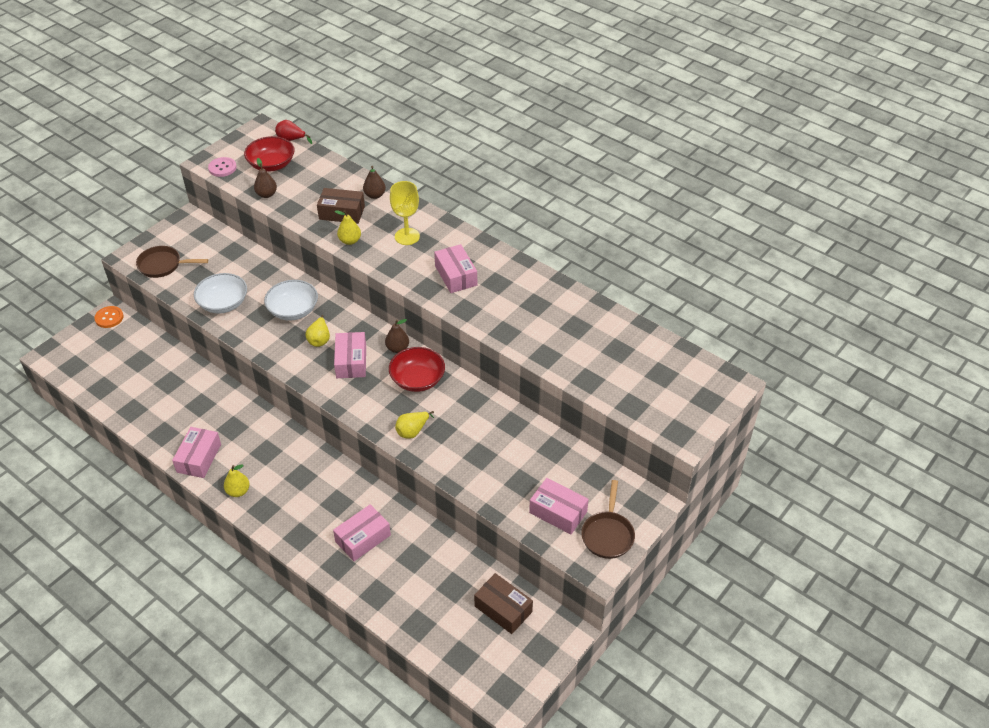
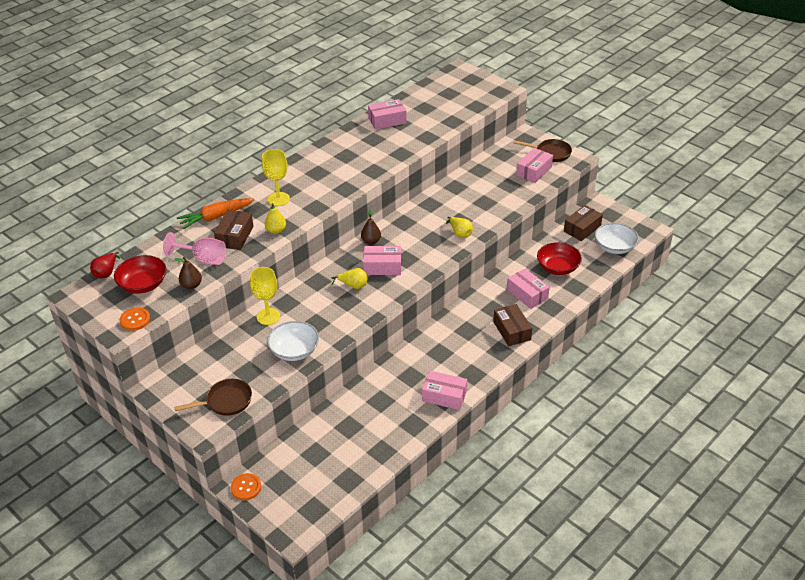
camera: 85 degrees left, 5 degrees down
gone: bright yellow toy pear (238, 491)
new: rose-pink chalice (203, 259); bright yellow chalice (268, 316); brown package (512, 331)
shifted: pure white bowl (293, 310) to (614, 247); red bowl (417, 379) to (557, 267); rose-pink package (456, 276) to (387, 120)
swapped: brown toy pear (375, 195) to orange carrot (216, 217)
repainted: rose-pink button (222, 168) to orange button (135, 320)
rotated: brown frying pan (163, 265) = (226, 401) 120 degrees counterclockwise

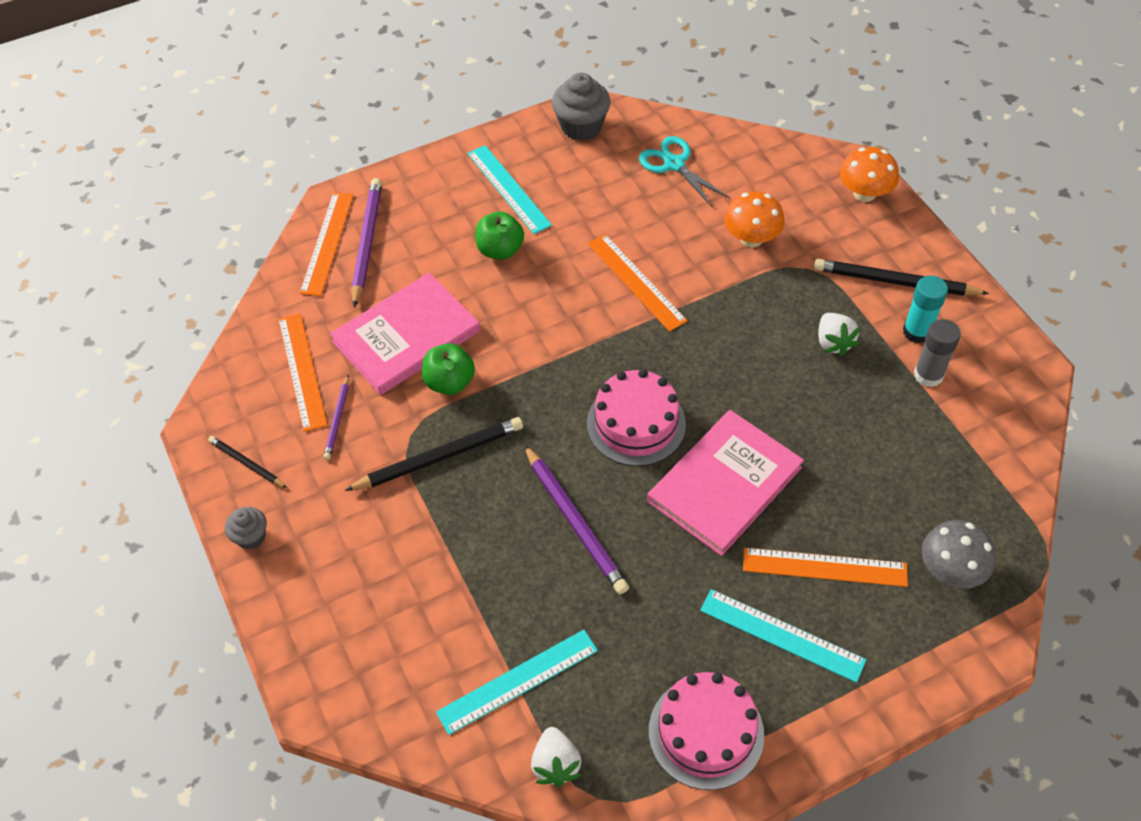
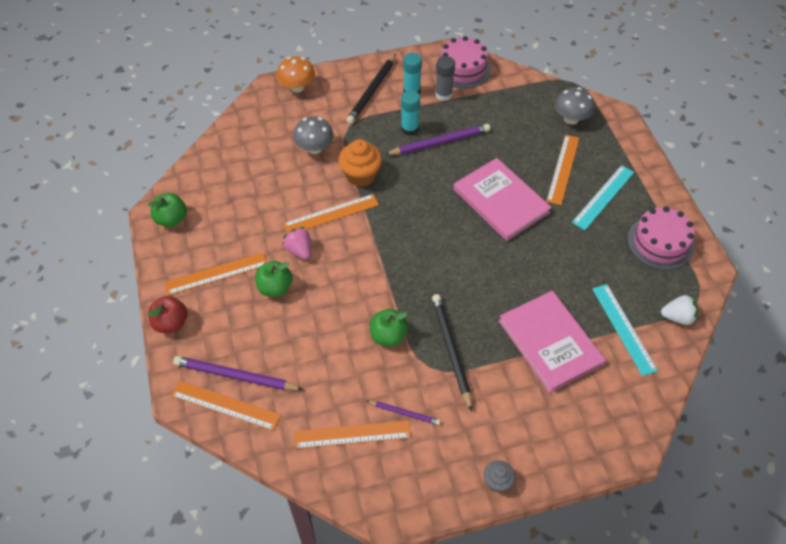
camera: 80 degrees left, 0 degrees up
gone: ebony pencil (246, 463); aqua scissors (674, 164)
new: red apple (171, 323); rose-pink berry (299, 250); orange fairy cake (361, 175)
shifted: rose-pink book (406, 336) to (550, 342); royal purple pencil (575, 521) to (439, 142); rose-pink gateau (636, 424) to (463, 68)
swapped: ash-grey fairy cake (581, 126) to emerald apple (171, 219); pure white berry (833, 343) to aqua glue (409, 129)
repainted: aqua straightedge (509, 189) to orange straightedge (216, 273); orange fungus (751, 238) to ash-grey fungus (314, 148)

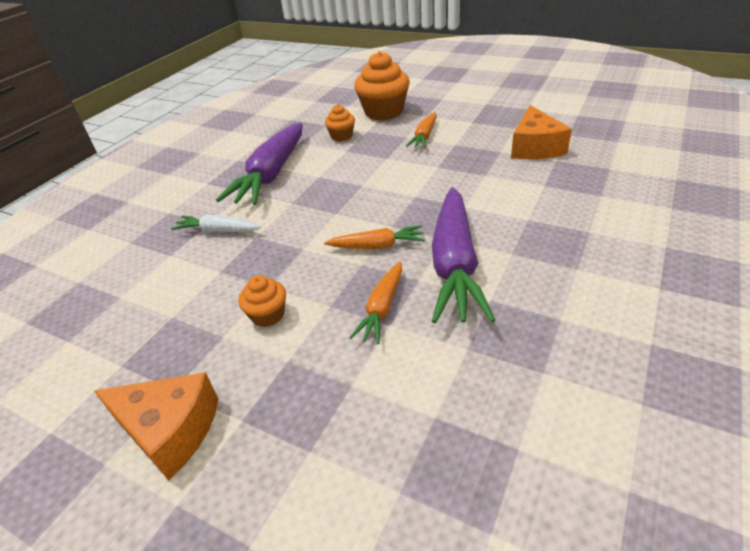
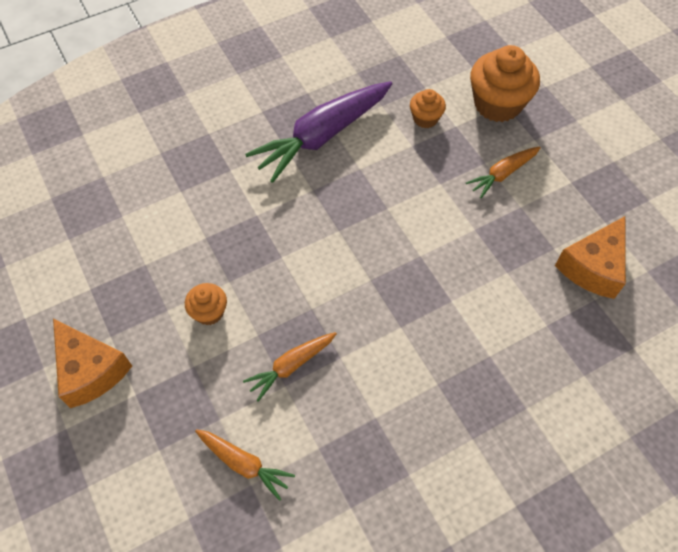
camera: 30 degrees right, 20 degrees up
gone: pure white carrot (218, 231); royal purple carrot (454, 264)
shifted: orange carrot (377, 246) to (244, 464)

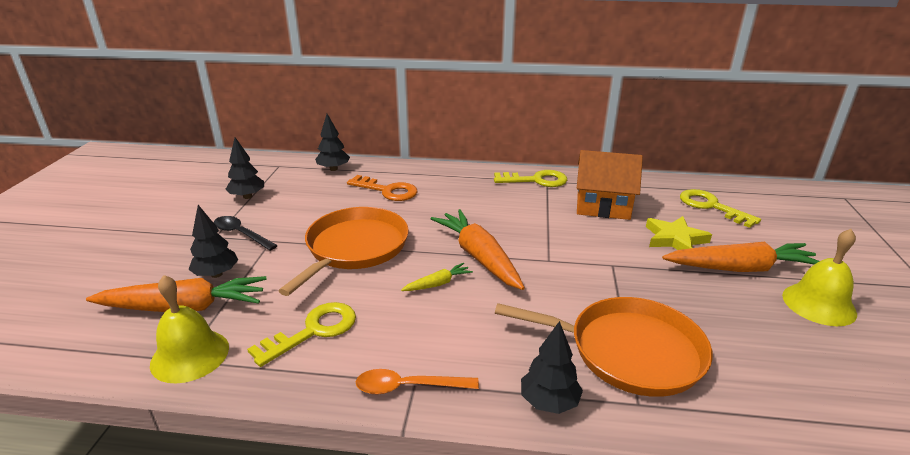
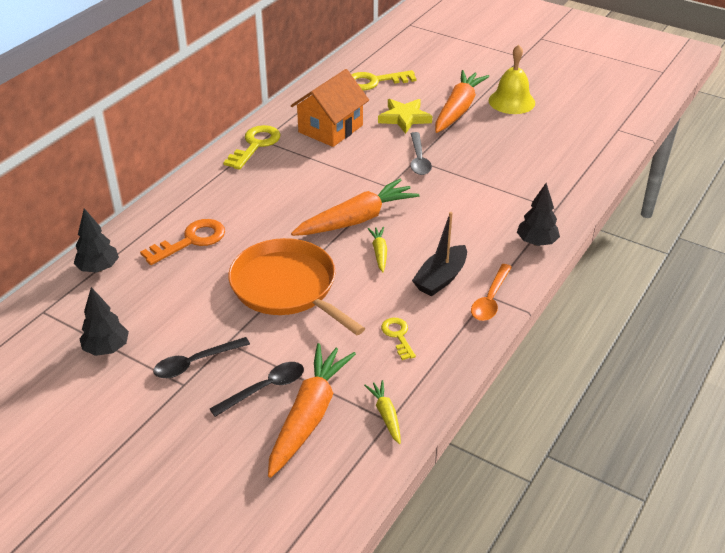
camera: 65 degrees left, 10 degrees up
gone: orange frying pan (628, 351)
new: ash-grey spoon (419, 159); ebony sailboat (440, 278)
swapped: bright yellow school bell (190, 355) to bright yellow carrot (386, 415); ebony tree (216, 274) to ebony spoon (265, 389)
rotated: orange carrot (479, 257) = (356, 219) 150 degrees clockwise
scaled: bright yellow door key (313, 331) = (398, 336) x0.59

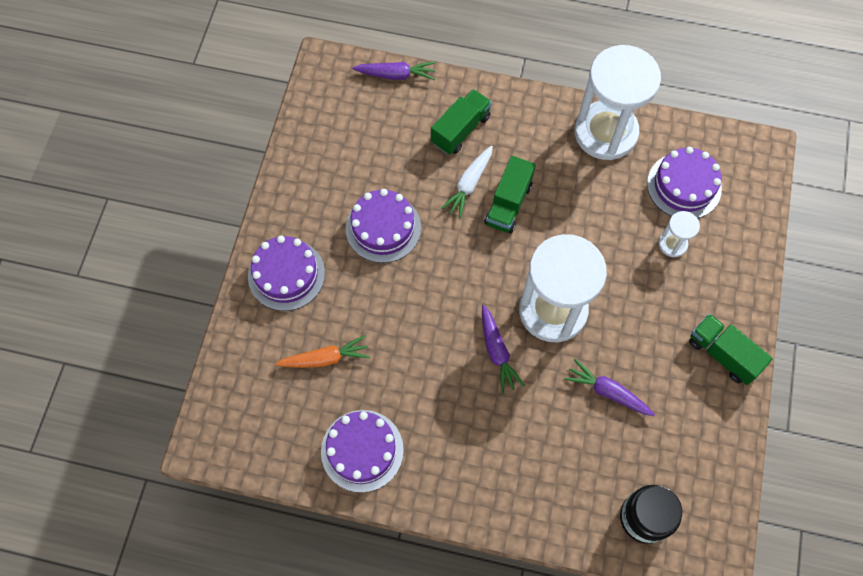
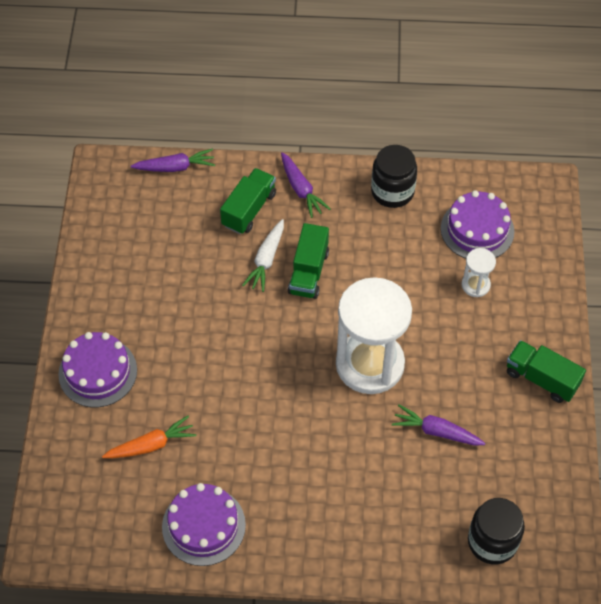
camera: 10 degrees left, 10 degrees down
gone: royal purple gateau (383, 228)
shifted: royal purple carrot (497, 352) to (301, 189)
swapped: pure white hourglass (605, 132) to ebony preserve jar (392, 191)

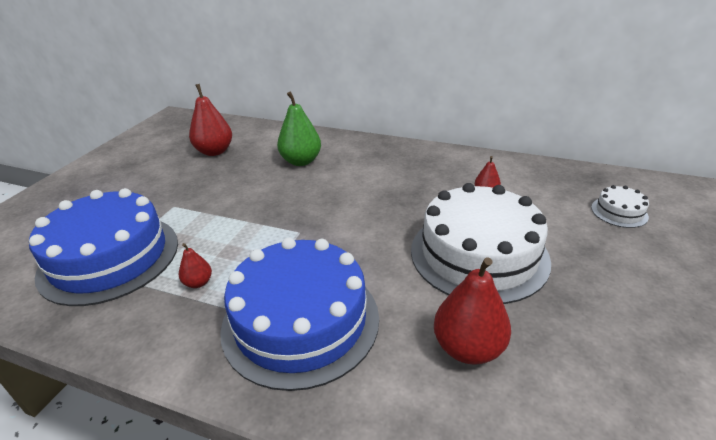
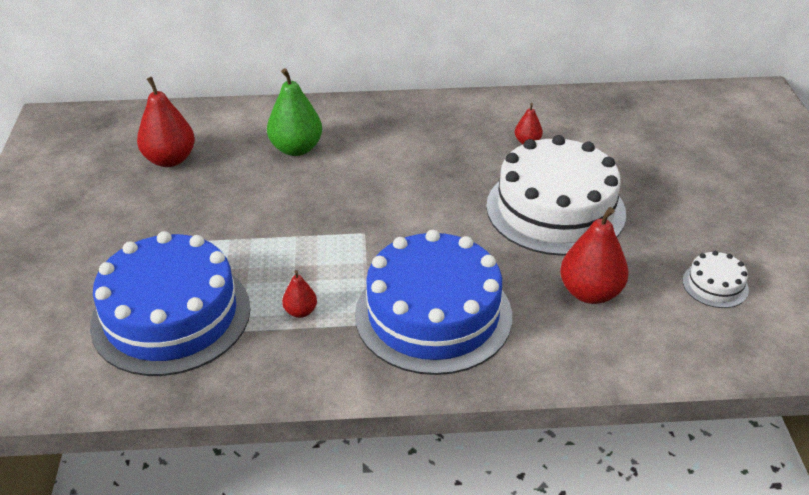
camera: 25 degrees left, 5 degrees up
shifted: pure white gateau (619, 212) to (715, 285)

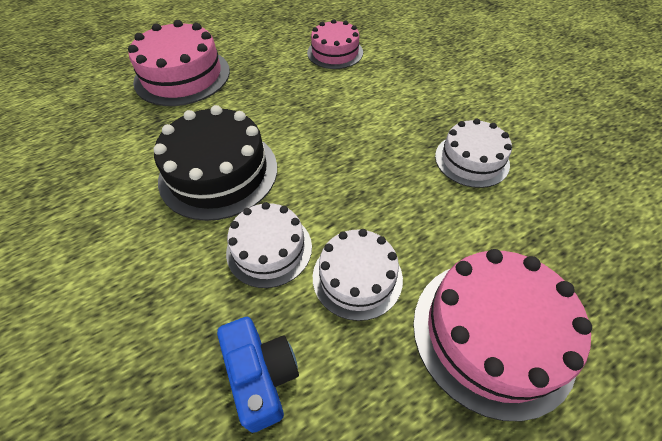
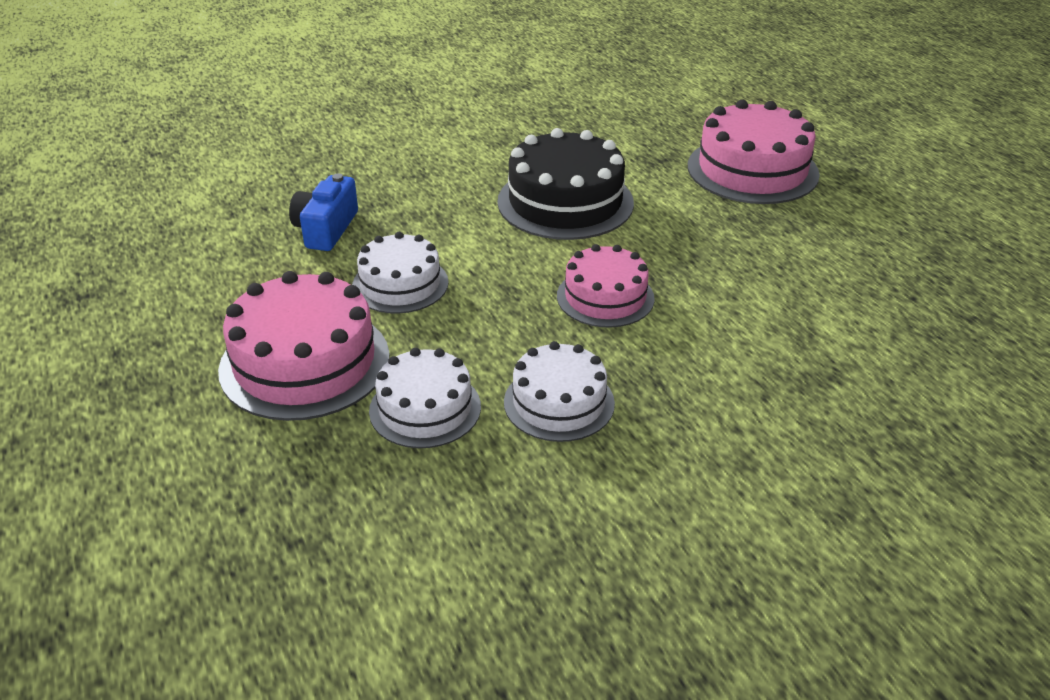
camera: 95 degrees right, 15 degrees down
shifted: pure white gateau (269, 249) to (425, 408); rose-pink gateau (335, 52) to (605, 297)
rotated: blue photo camera (262, 375) = (326, 229) 120 degrees clockwise

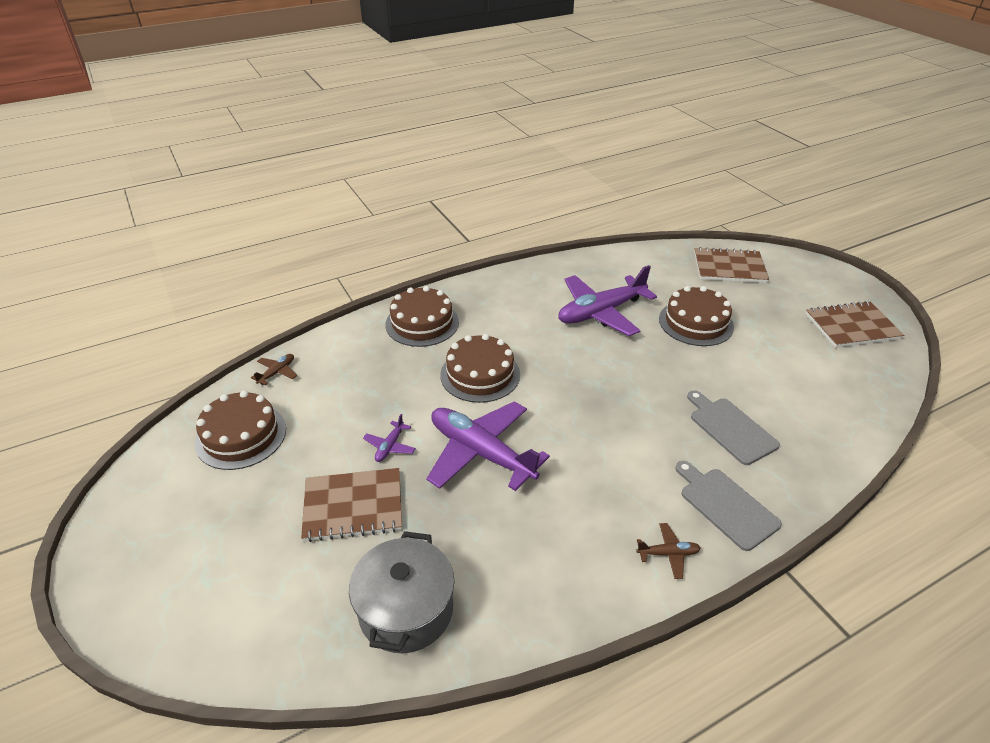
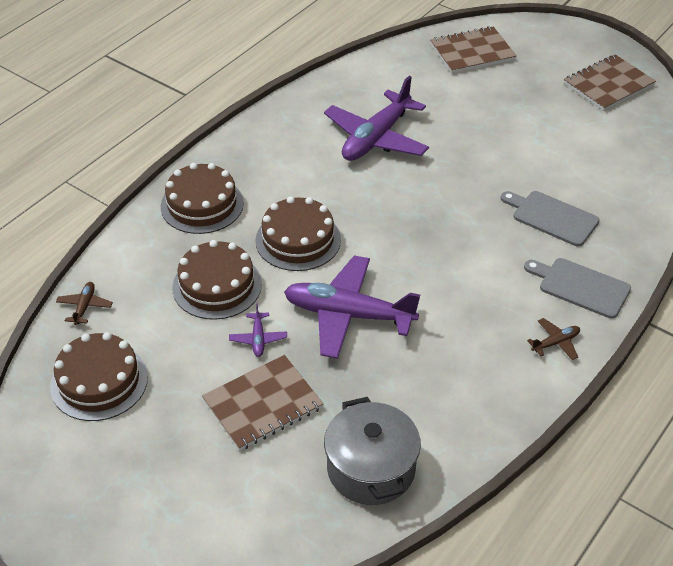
camera: 25 degrees left, 5 degrees up
shifted: brown gateau (696, 322) to (217, 286)

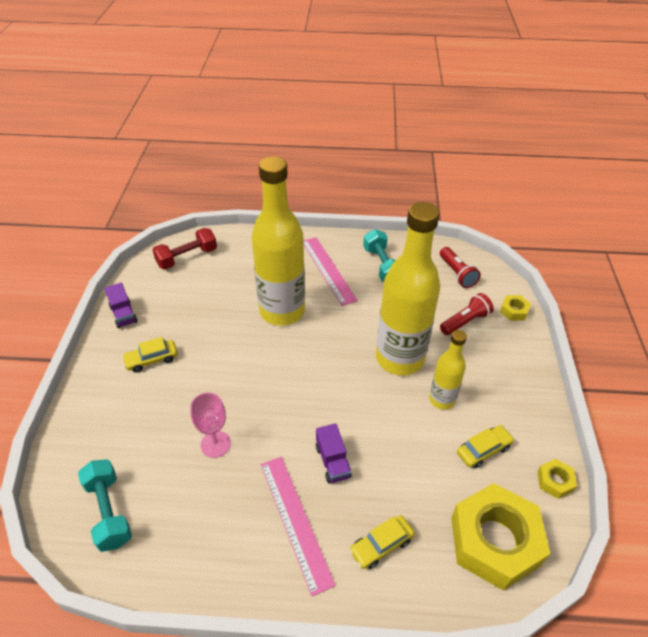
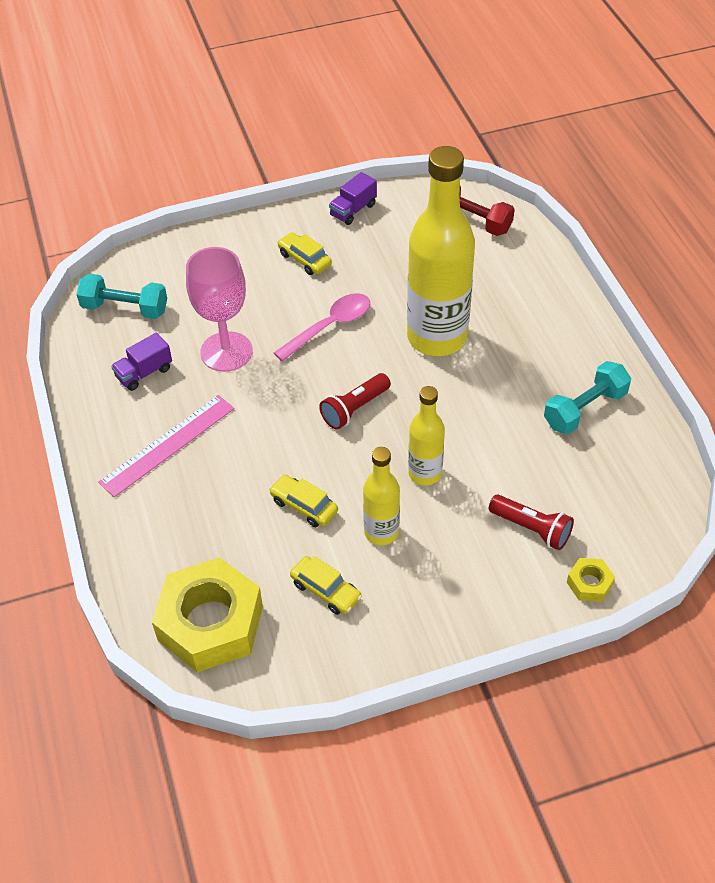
camera: 70 degrees right, 5 degrees up
gone: rose-pink straightedge (328, 270); bright yellow nut (554, 481)
new: rose-pink spoon (330, 326)
shifted: royal purple lorry (333, 462) to (144, 373); bright yellow toy car (381, 545) to (304, 506); red flashlight (457, 273) to (354, 409)
rotated: aqua free weight (109, 511) = (125, 308) 60 degrees clockwise
scaled: rose-pink chalice (215, 444) = (226, 352) x1.57; bright yellow drink bottle (399, 358) = (425, 473) x0.51

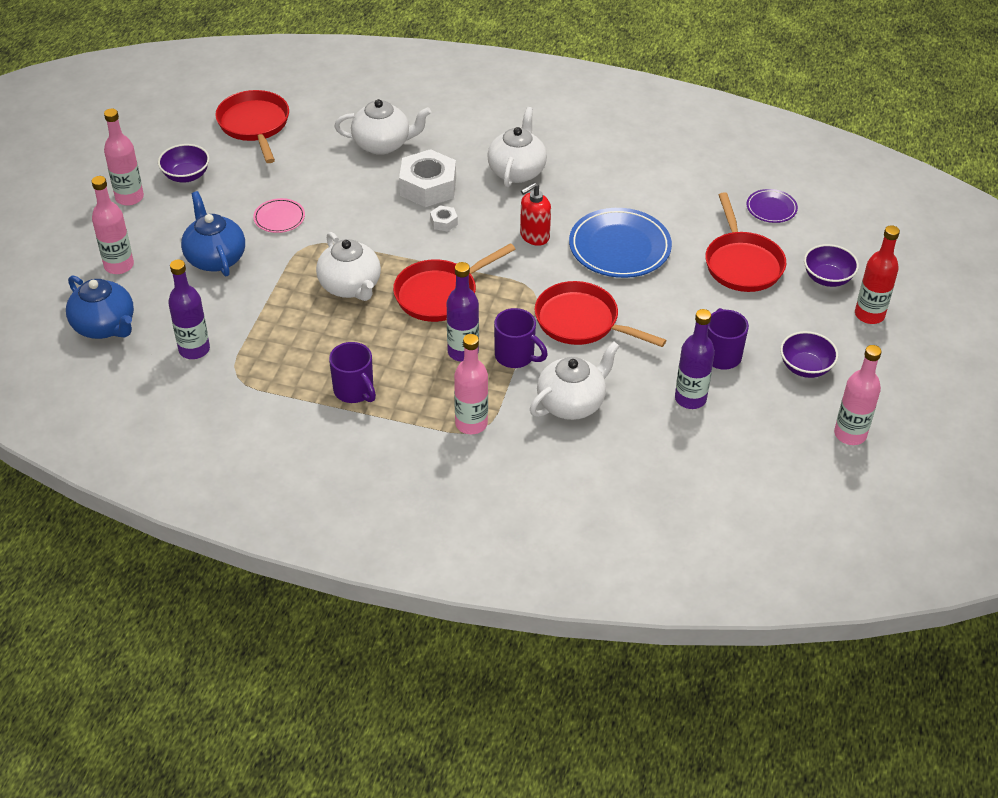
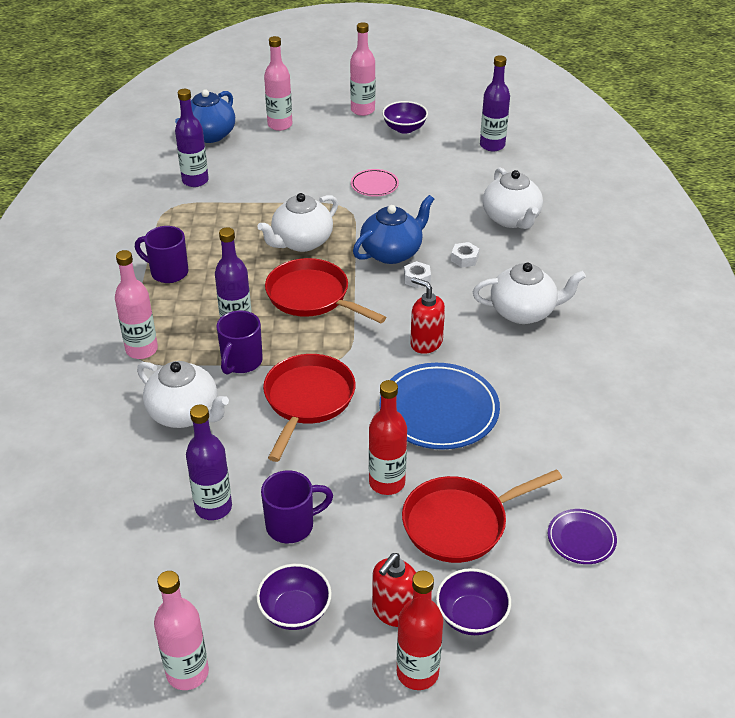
camera: 75 degrees right, 5 degrees down
new: red drink bottle (387, 483); red pump bottle (394, 611)
shifted: blue china teapot (215, 258) to (392, 252)
swapped: red frying pan (255, 125) to royal purple drink bottle (492, 145)
rotated: royal purple tea mug (354, 391) = (168, 272) 75 degrees clockwise
scaled: pure white nut (428, 186) = (464, 259) x0.45

